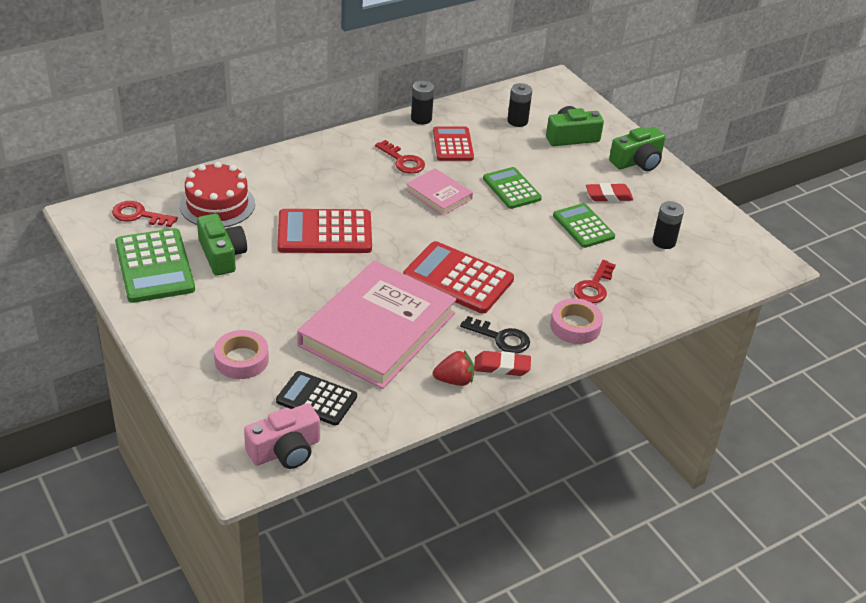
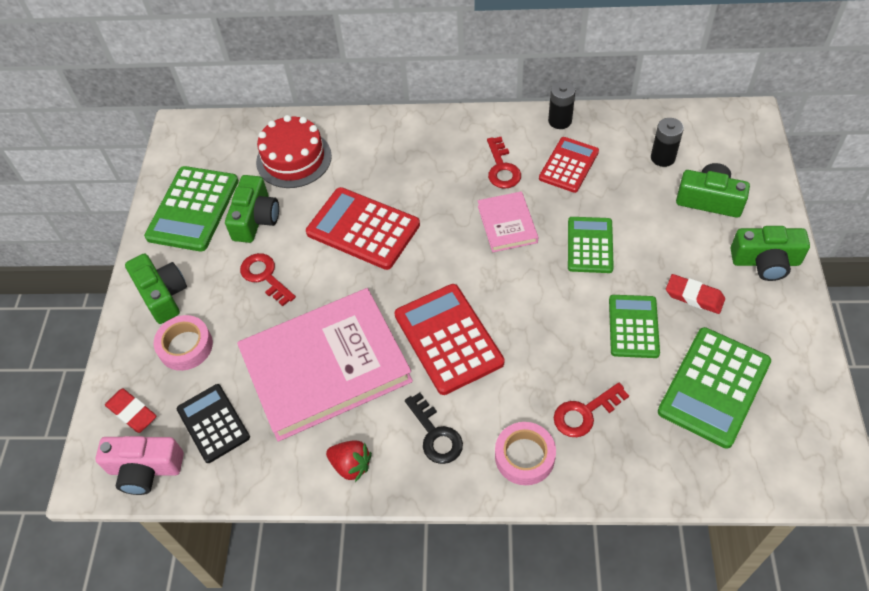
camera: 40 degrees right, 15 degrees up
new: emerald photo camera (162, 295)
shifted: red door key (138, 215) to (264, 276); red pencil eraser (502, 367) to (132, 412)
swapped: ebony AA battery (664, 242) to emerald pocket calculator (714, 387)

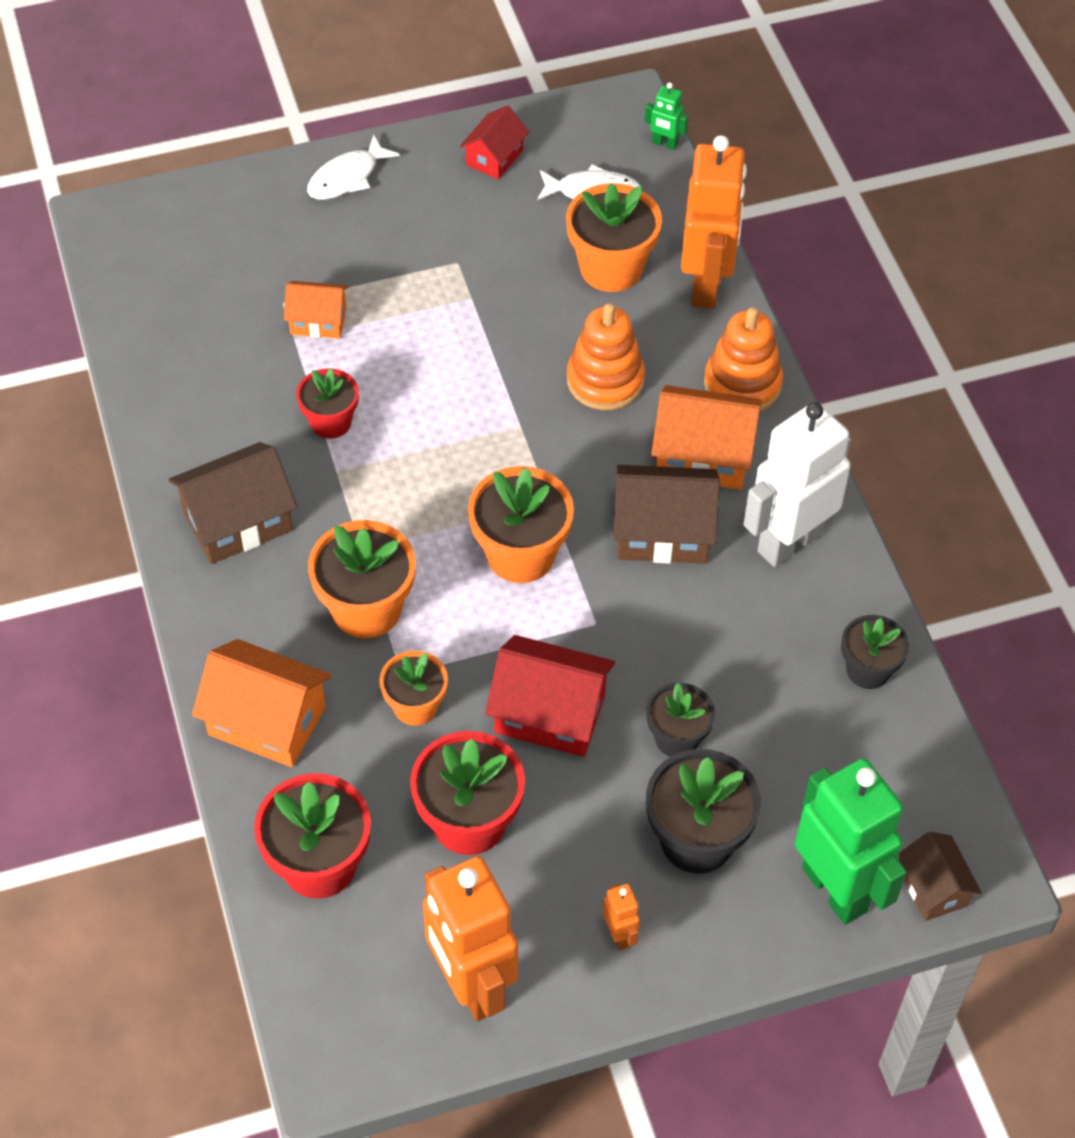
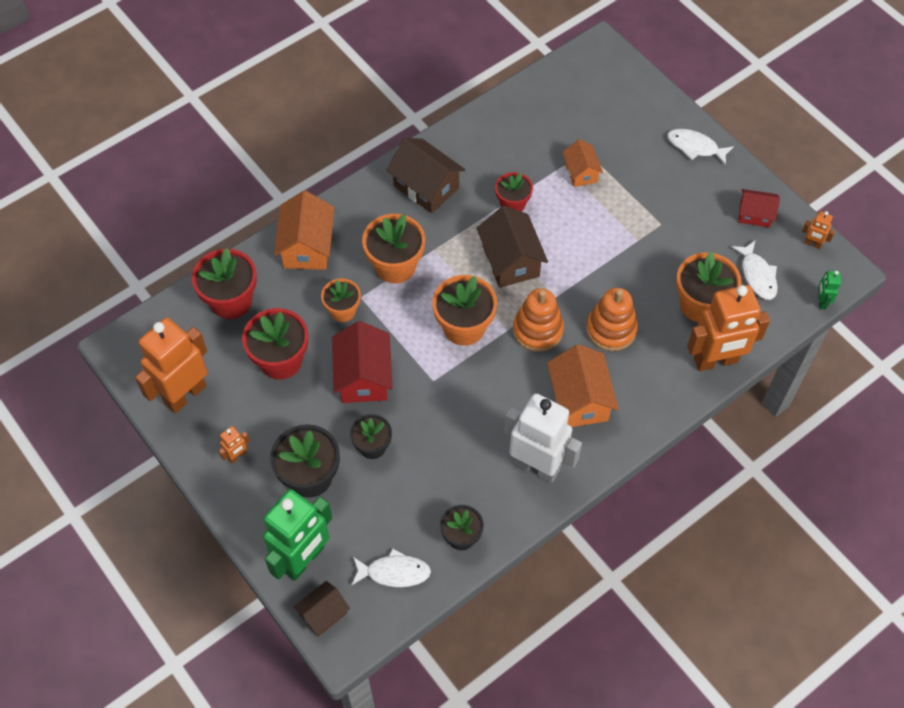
camera: 70 degrees right, 5 degrees up
new: pure white fish (394, 572); orange robot figure (812, 244)
shifted: brown toy house (662, 532) to (510, 261); orange stacking rings (742, 384) to (537, 330)

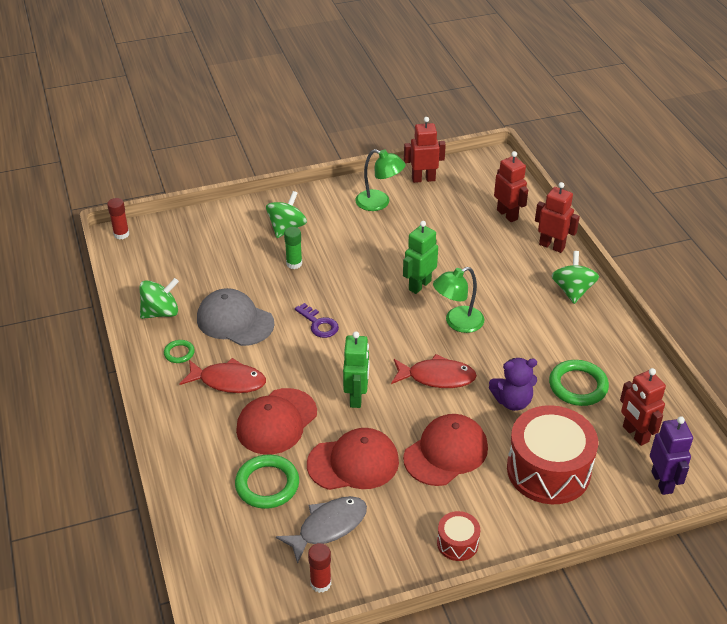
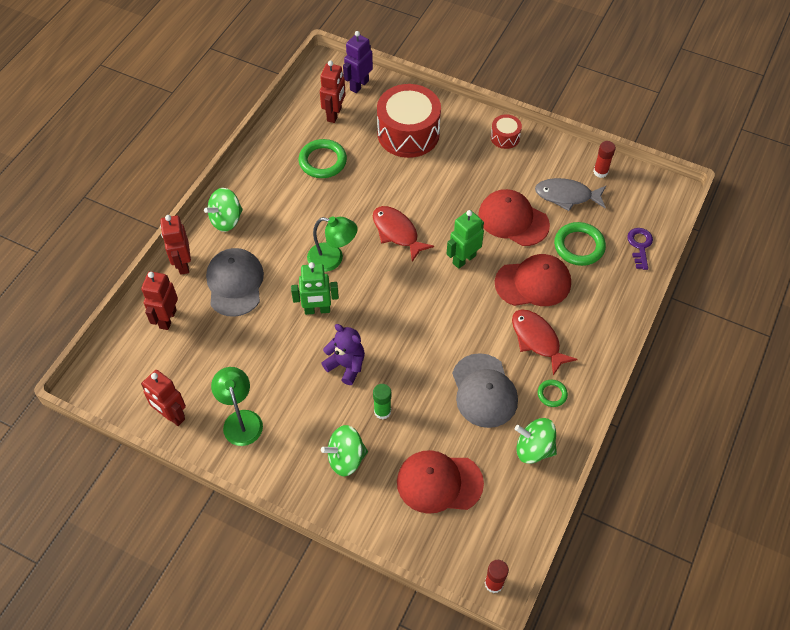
camera: 135 degrees left, 15 degrees up
new: ash-grey baseball cap (235, 283)
shifted: royal purple door key (319, 324) to (640, 246); red baseball cap (446, 452) to (439, 482); royal purple teddy (512, 401) to (346, 365)

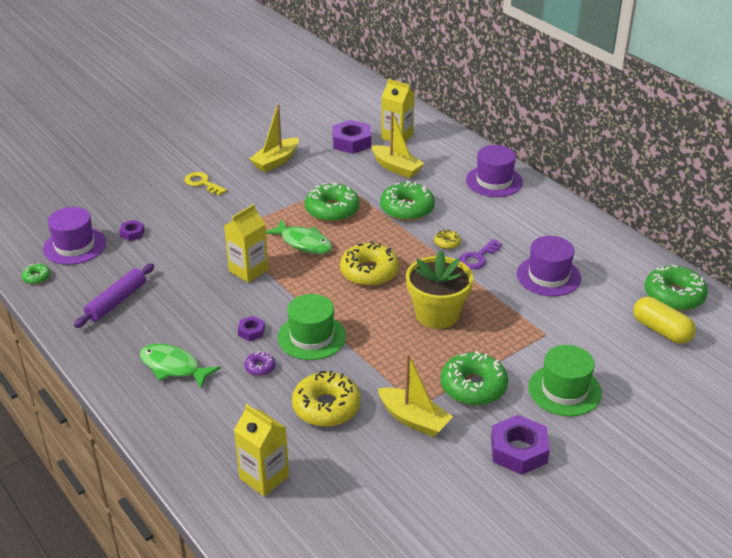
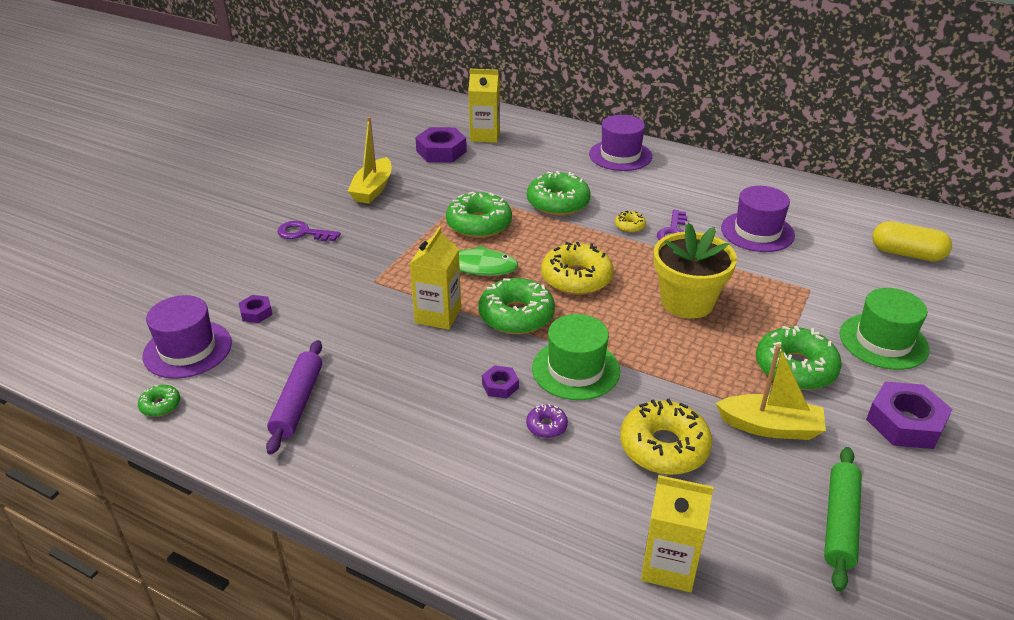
camera: 25 degrees left, 0 degrees up
gone: emerald fish (173, 367); bright yellow sailboat (396, 168)
new: emerald rolling pin (839, 523)
shifted: emerald doughnut (674, 296) to (516, 315)
repainted: bright yellow door key (202, 183) to royal purple door key (303, 233)

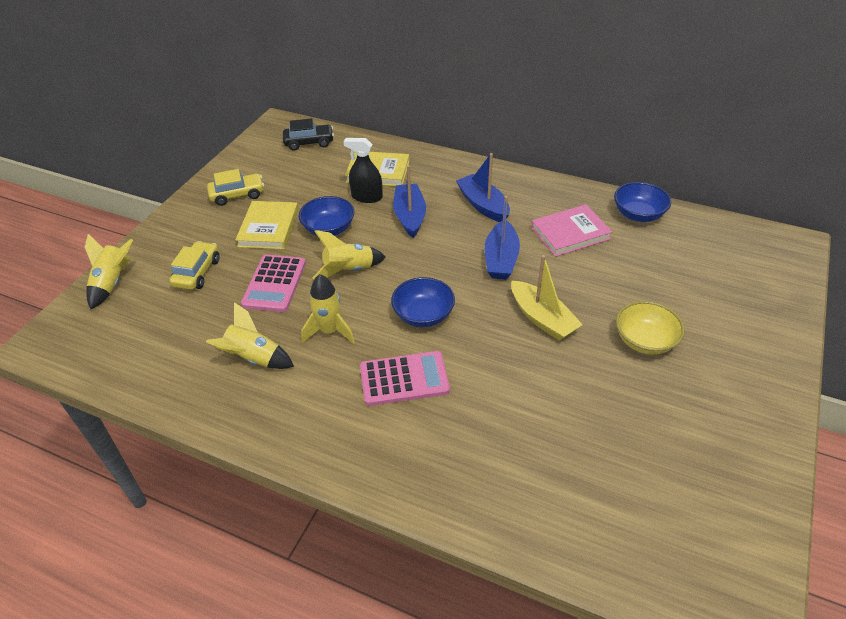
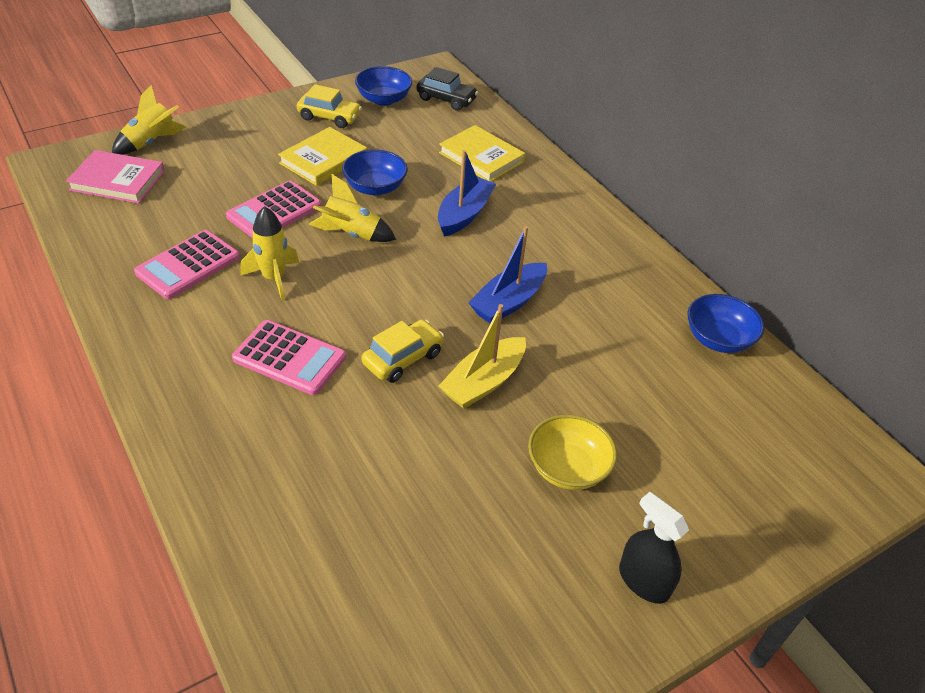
camera: 30 degrees right, 0 degrees up
gone: blue sailboat (483, 205)
shifted: bright yellow toy car (197, 272) to (403, 358); ebony spray bottle (367, 197) to (643, 581); blue bowl (423, 315) to (383, 99); rose-pink book (570, 233) to (117, 180)
swapped: bright yellow toy rocket (254, 358) to rose-pink pocket calculator (188, 265)
rotated: bright yellow sailboat (542, 318) = (483, 382) 45 degrees clockwise

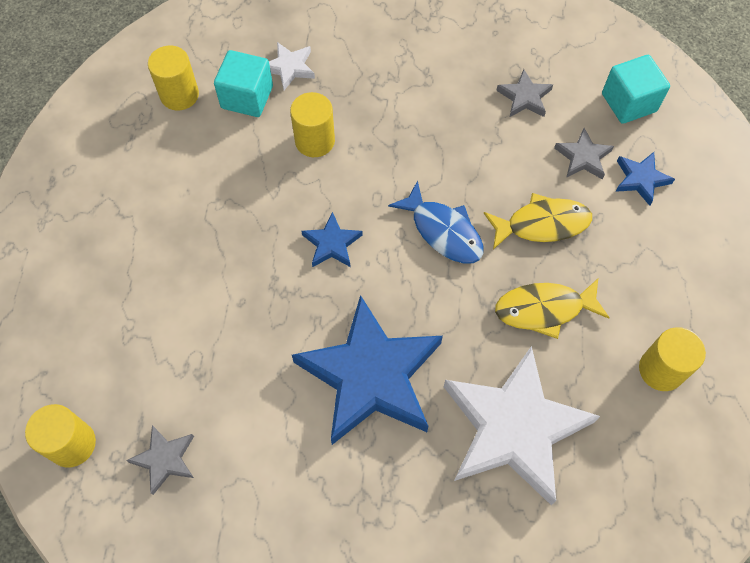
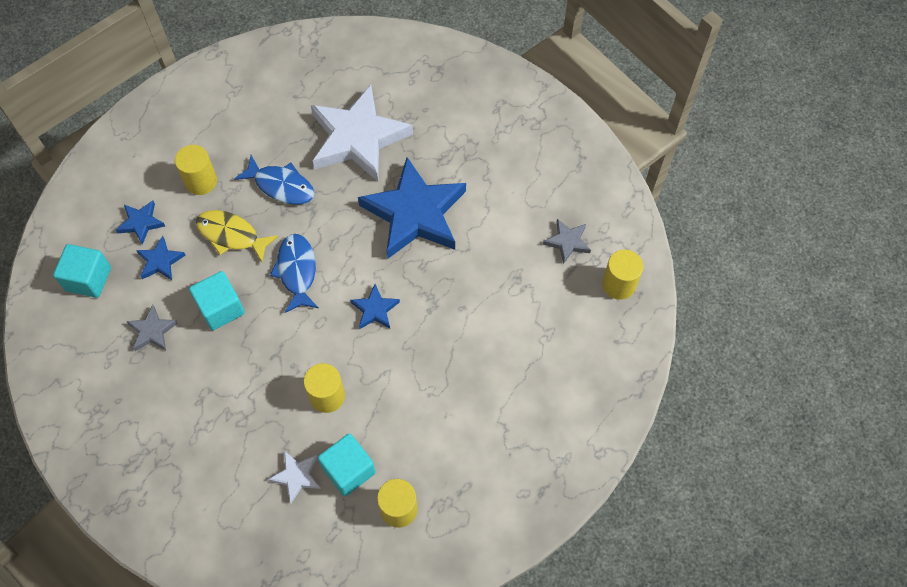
camera: 145 degrees left, 0 degrees up
new: aqua solid cube (221, 308)
shifted: bright yellow cylinder (661, 370) to (201, 181)
repainted: bright yellow fish (544, 309) to blue fish (281, 186); ash-grey star (583, 157) to blue star (160, 261)

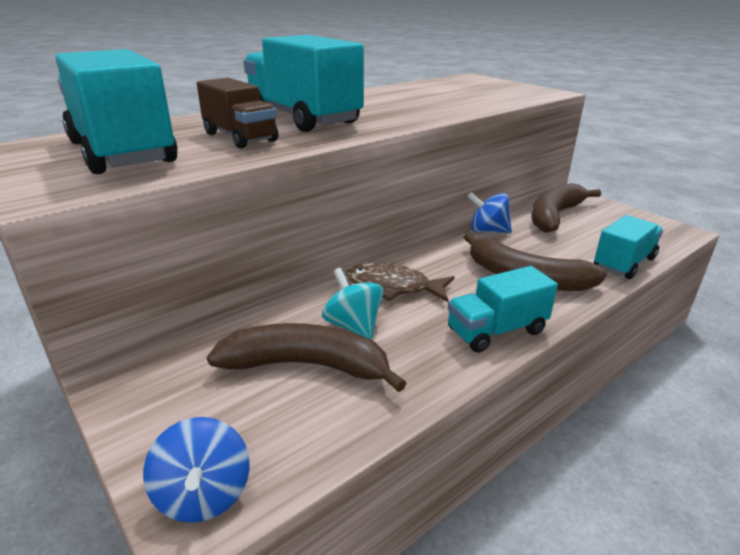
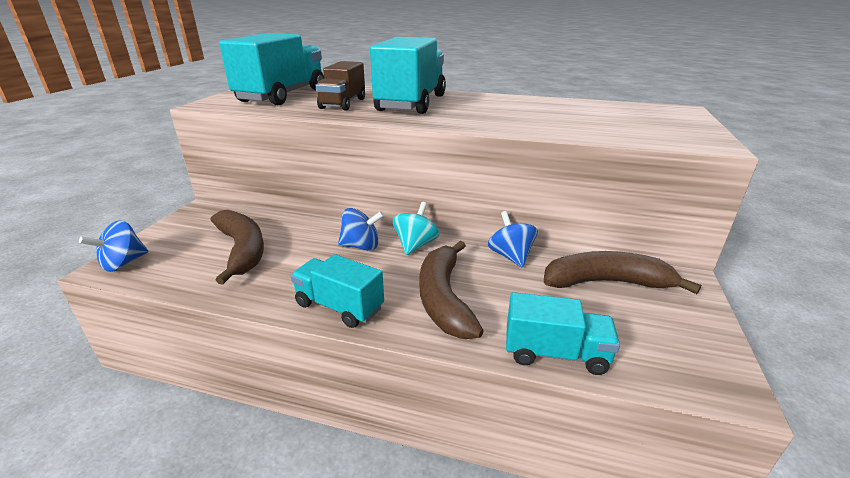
camera: 55 degrees right, 0 degrees up
shifted: aqua whirligig (353, 326) to (415, 245)
swapped: brown fish (393, 287) to blue whirligig (361, 246)

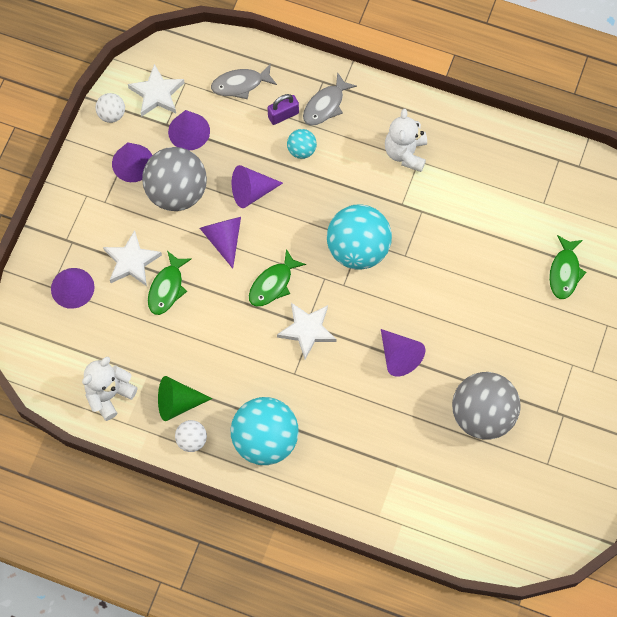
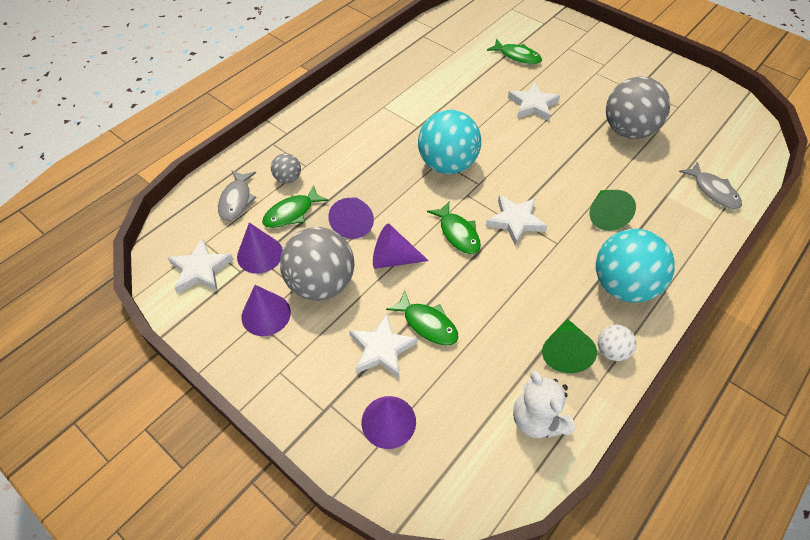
camera: 70 degrees left, 15 degrees down
gone: pure white play ball (112, 114); aqua play ball (301, 150); royal purple cone shape (399, 356); pure white teddy (405, 153)
new: emerald fish (292, 213); pure white star (532, 105); emerald cone shape (605, 215)
shifted: ash-grey fish (325, 105) to (713, 191)
swapped: royal purple small lock (283, 115) to ash-grey play ball (288, 178)

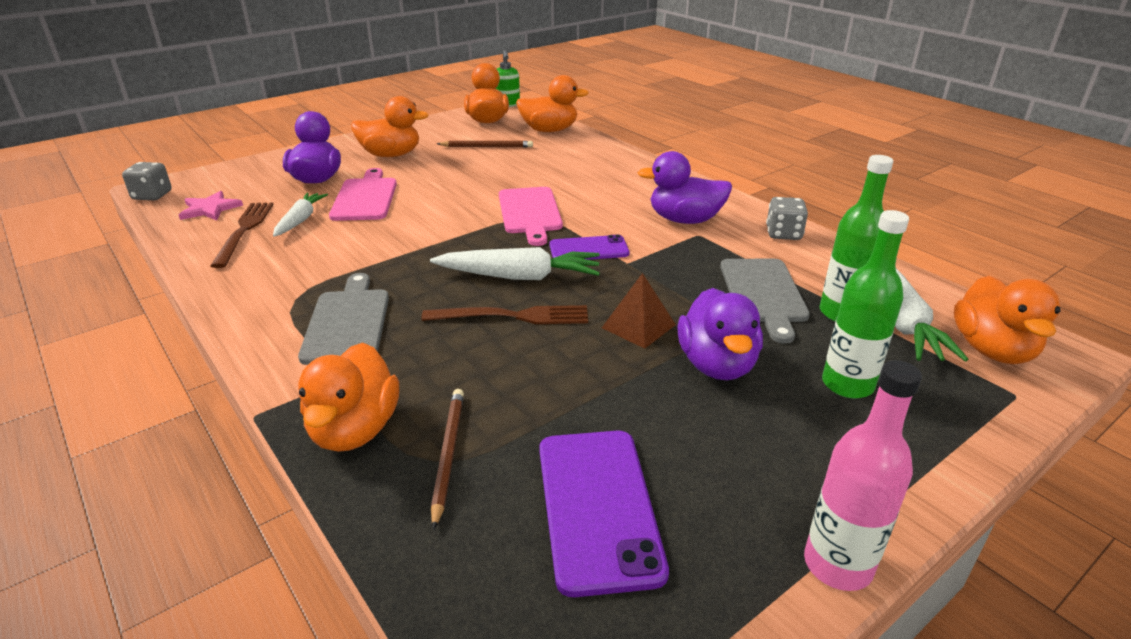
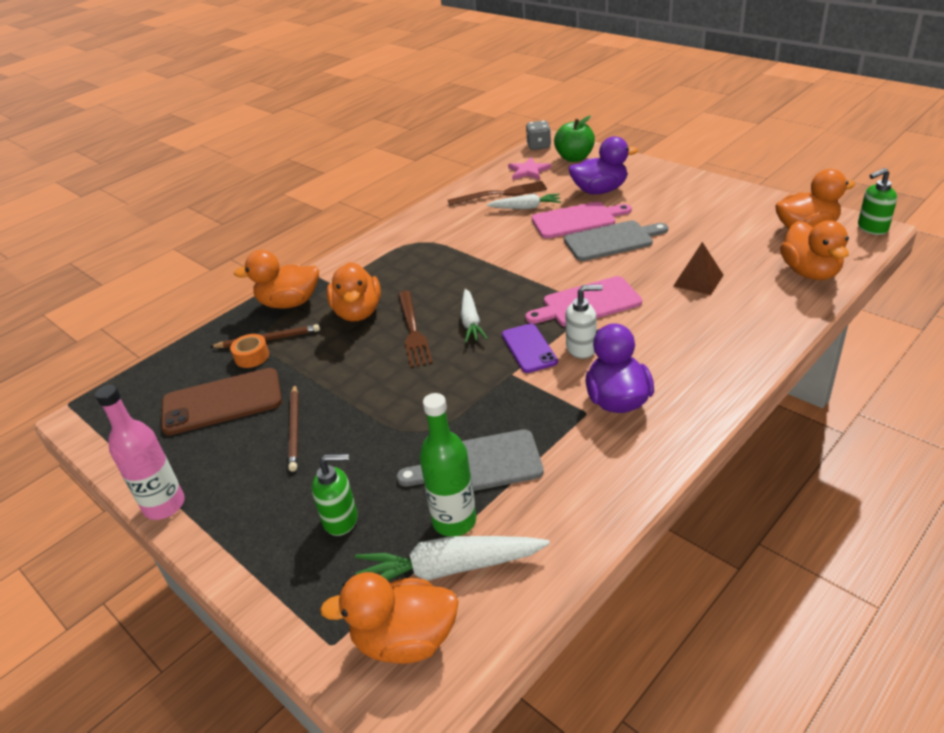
camera: 85 degrees right, 5 degrees up
gone: royal purple duck (717, 365); ash-grey dice (783, 234)
new: orange roll of tape (252, 356); emerald apple (574, 158); pure white pump bottle (581, 348)
shifted: ash-grey cutting board (347, 323) to (611, 240); orange duck (391, 155) to (358, 312); brown pencil (487, 147) to (295, 429); brown pyramid (638, 326) to (698, 280)
swapped: emerald drink bottle (847, 384) to emerald pump bottle (341, 519)
repainted: royal purple phone (597, 507) to brown phone (222, 402)
scaled: pure white carrot (520, 276) = (471, 322) x0.65

